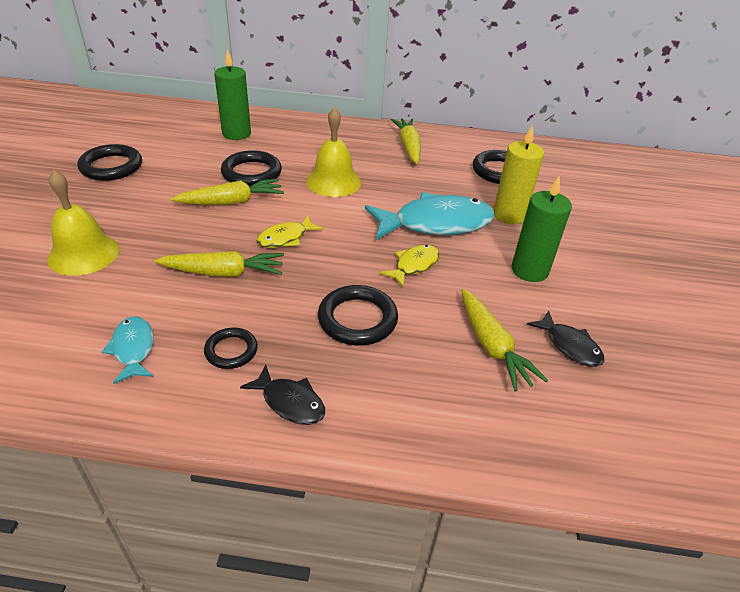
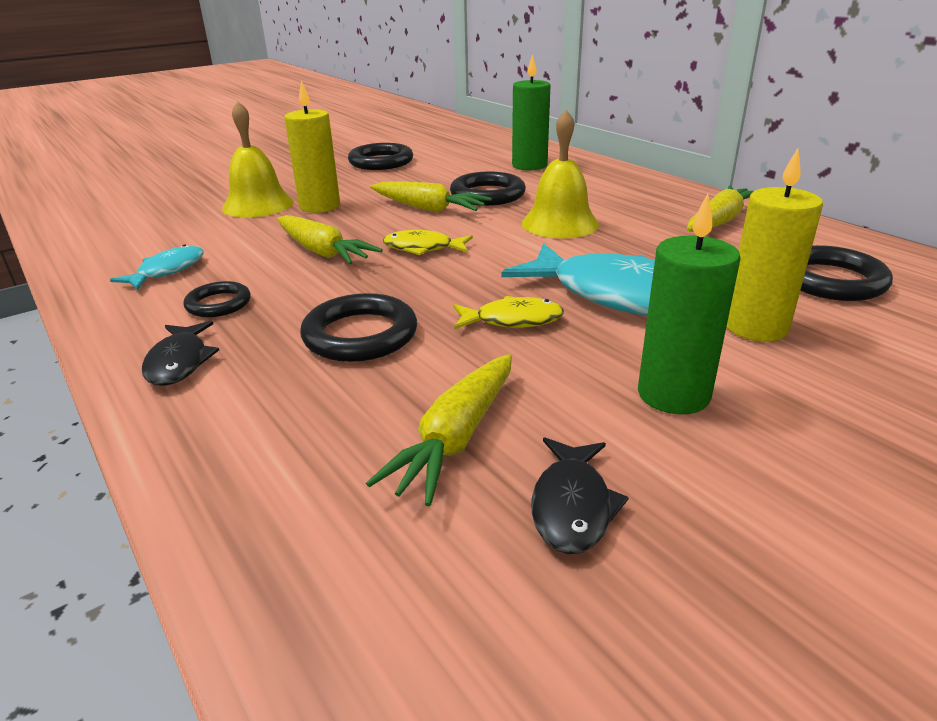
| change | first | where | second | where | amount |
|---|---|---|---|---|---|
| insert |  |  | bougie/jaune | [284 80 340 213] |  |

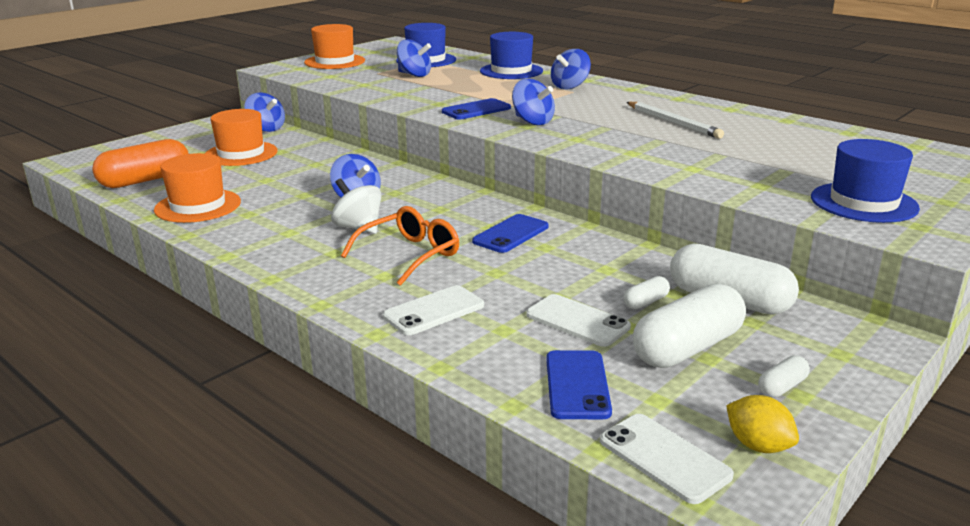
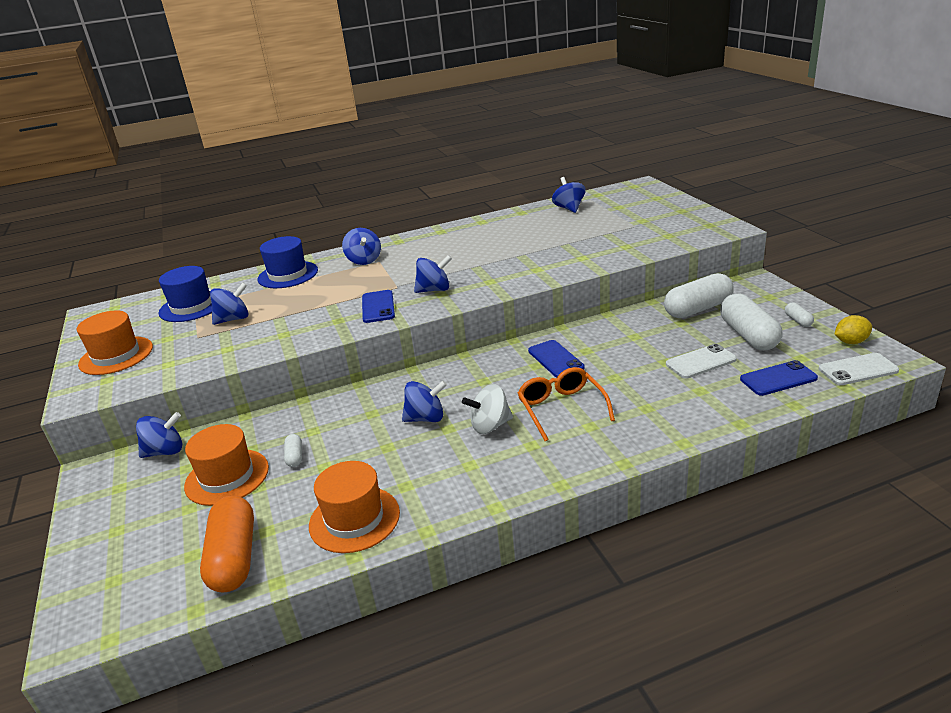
| change | first | where | second | where | amount |
|---|---|---|---|---|---|
| move | gélule/blanc | [624 276 670 309] |  | [284 434 302 467] |  |
| insert |  |  | toupie/bleu | [552 177 586 213] |  |
| rotate | téléphone/bleu | [546 350 612 419] |  | [740 360 818 396] | 45 degrees counterclockwise |
| delete | téléphone/blanc | [383 285 484 335] |  |  |  |
| delete | crayon/blanc | [627 102 724 139] |  |  |  |
| delete | chapeau/bleu | [811 139 920 223] |  |  |  |

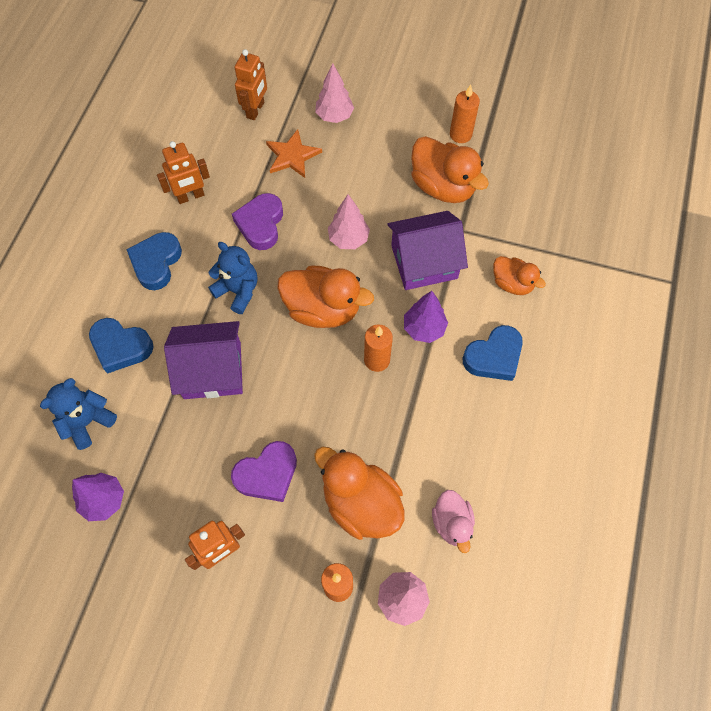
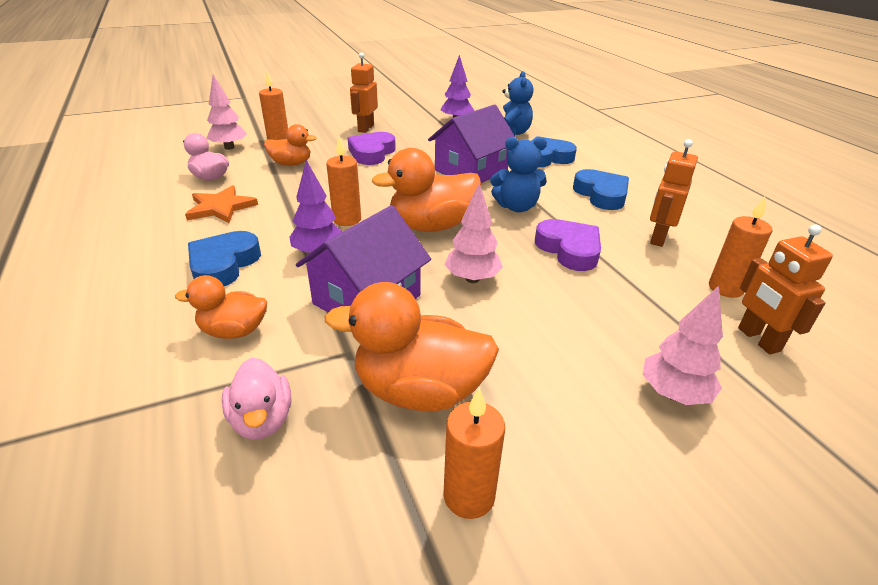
| change | first | where | second | where | amount |
|---|---|---|---|---|---|
| move | étoile/orange | [266 129 322 178] |  | [185 185 258 223] |  |
| insert |  |  | canard/rose | [222 358 292 440] |  |
| resize | canard/orange | [314 447 405 540] |  | [264 124 317 166] | x0.59 |
| insert |  |  | bougie/orange | [709 197 772 298] |  |

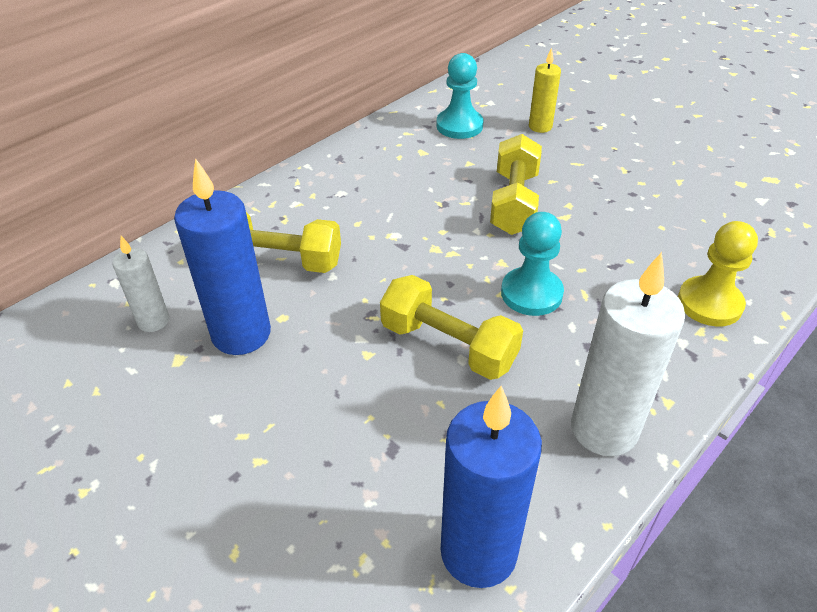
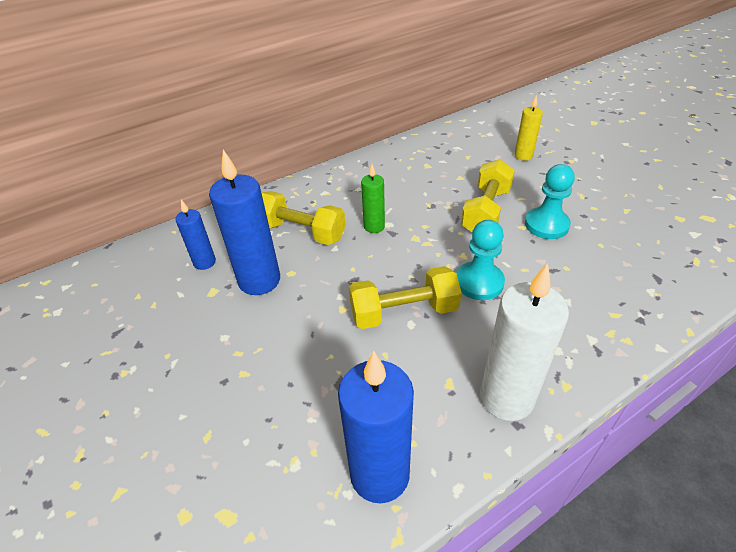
| change | first | where | second | where | amount |
|---|---|---|---|---|---|
| recolor | bougie/blanc | [112 236 170 332] | bougie/bleu | [175 200 216 270] |  |
| rotate | haltère/jaune | [380 275 523 380] |  | [349 266 462 329] | 60 degrees counterclockwise |
| insert |  |  | bougie/vert | [361 164 385 233] |  |
| move | pion/turquoise | [436 53 483 139] |  | [525 164 575 239] |  |
| delete | pion/jaune | [678 221 758 326] |  |  |  |

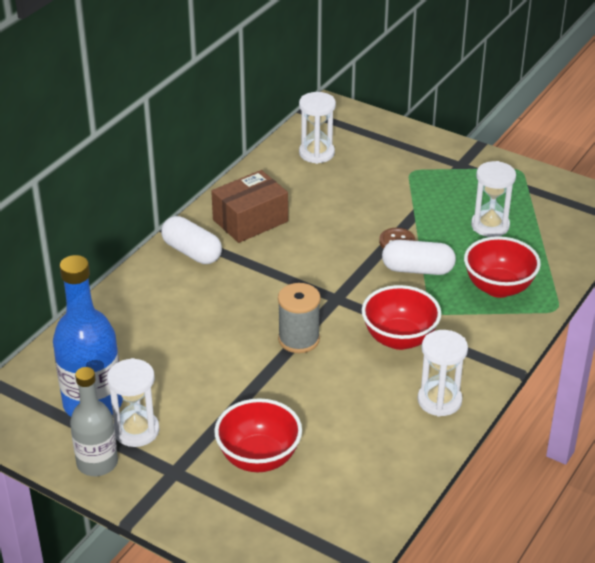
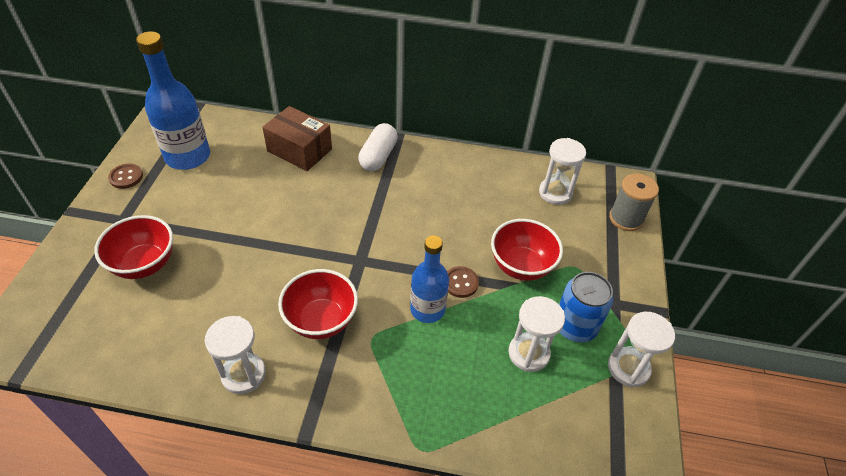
| change | first | where | second | where | amount |
|---|---|---|---|---|---|
| replace | bouteille/gris | [70 367 118 476] | bouton/marron | [108 164 143 189] |  |
| move | boîte/marron | [211 170 288 243] |  | [262 106 332 171] |  |
| replace | gélule/blanc | [382 240 456 275] | bouteille/bleu | [410 236 449 323] |  |
| move | bol/rouge | [464 236 541 298] |  | [491 219 563 281] |  |
| insert |  |  | canette/bleu | [559 272 613 342] |  |
| move | sablier/blanc | [107 358 159 447] |  | [608 312 675 387] |  |
| move | bobine/gris | [278 283 321 353] |  | [609 173 659 231] |  |

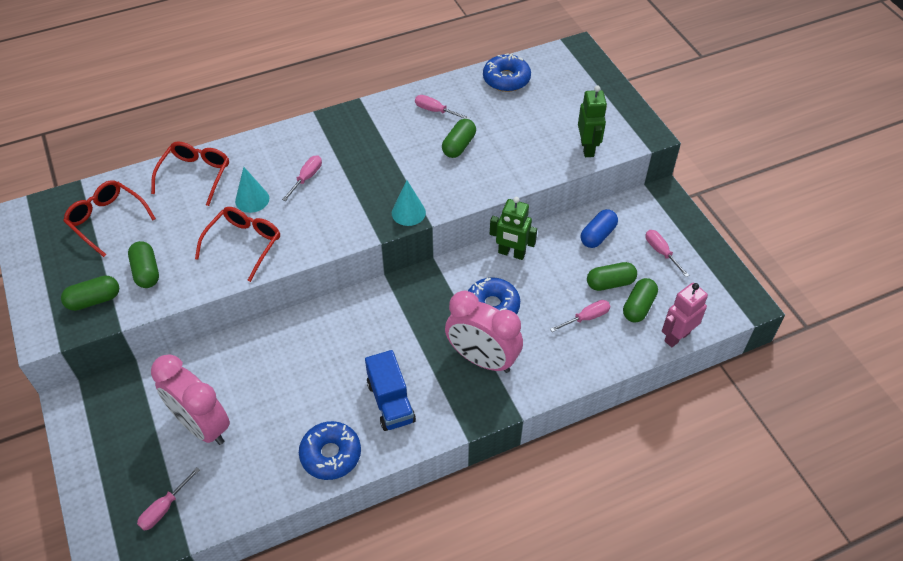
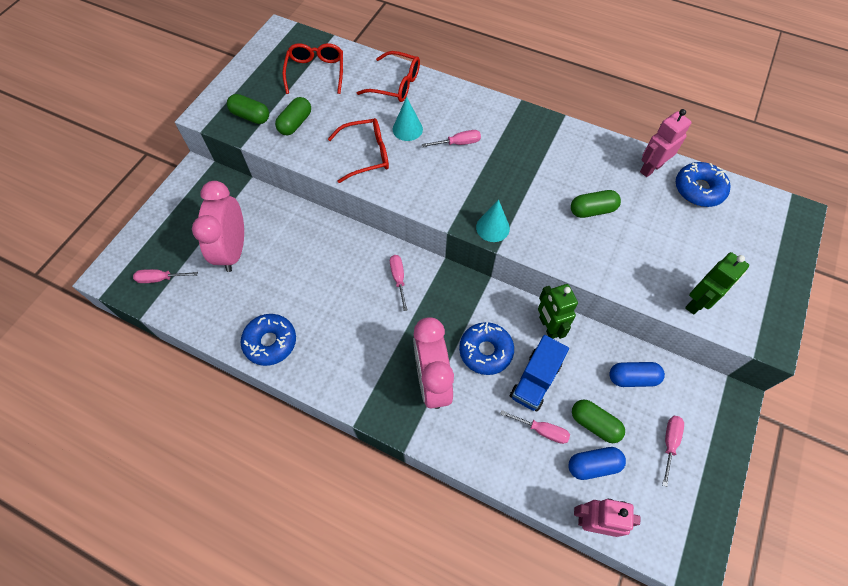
| change | first | where | second | where | amount |
|---|---|---|---|---|---|
| rotate | lunettes/rouge | [151 142 229 206] |  | [357 51 420 102] | 45 degrees clockwise |
| move | tournevis/rose | [415 95 470 119] |  | [390 255 408 311] |  |
| move | camion/bleu | [365 350 416 431] |  | [510 335 569 412] |  |
| recolor | gélule/vert | [623 278 658 322] | gélule/bleu | [568 447 626 480] |  |
| insert |  |  | robot/rose | [640 109 692 177] |  |

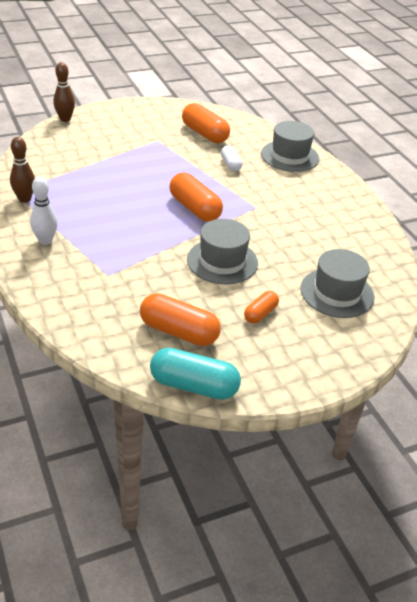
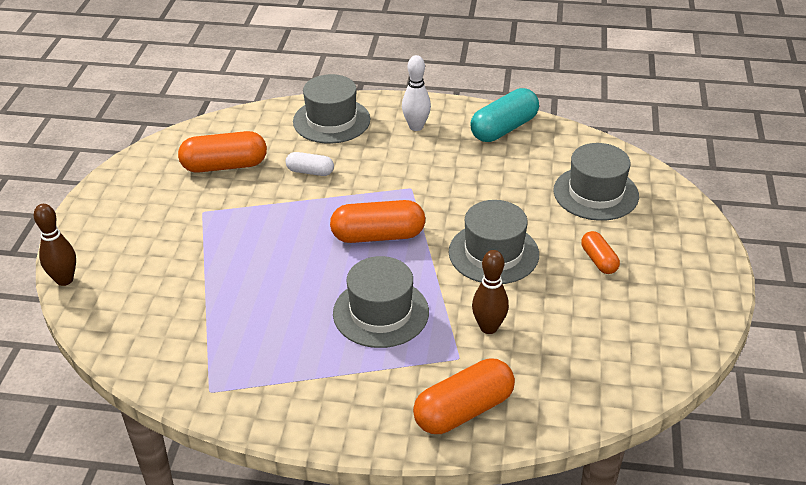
| change | first | where | second | where | amount |
|---|---|---|---|---|---|
| insert |  |  | chapeau/gris | [333 256 429 348] |  |
| move | quille/blanc | [30 177 57 245] |  | [402 55 431 131] |  |
| move | gélule/orange | [140 293 221 346] |  | [413 358 515 434] |  |
| move | gélule/turquoise | [150 348 241 400] |  | [471 88 539 142] |  |
| move | quille/marron | [10 137 35 203] |  | [472 250 509 334] |  |

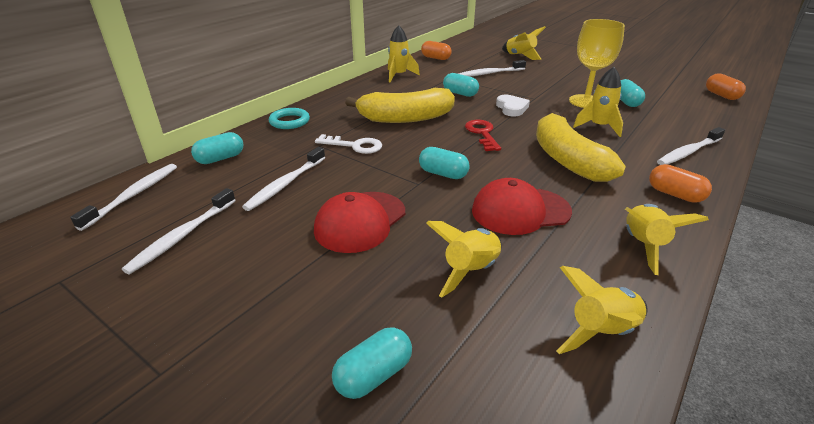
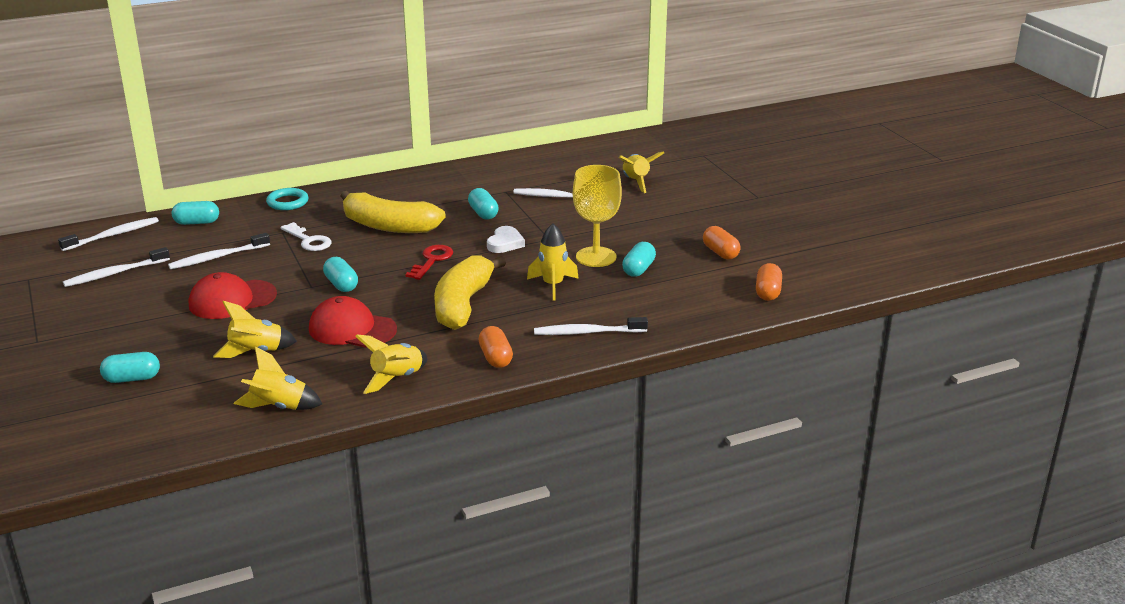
| change | first | where | second | where | amount |
|---|---|---|---|---|---|
| move | gélule/orange | [421 41 452 60] |  | [703 226 741 259] |  |
| delete | fusée/jaune | [388 25 420 82] |  |  |  |

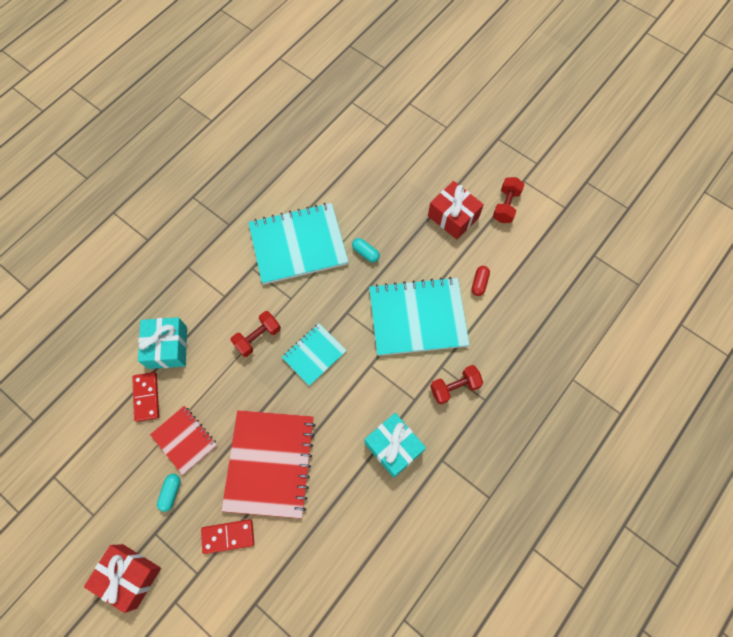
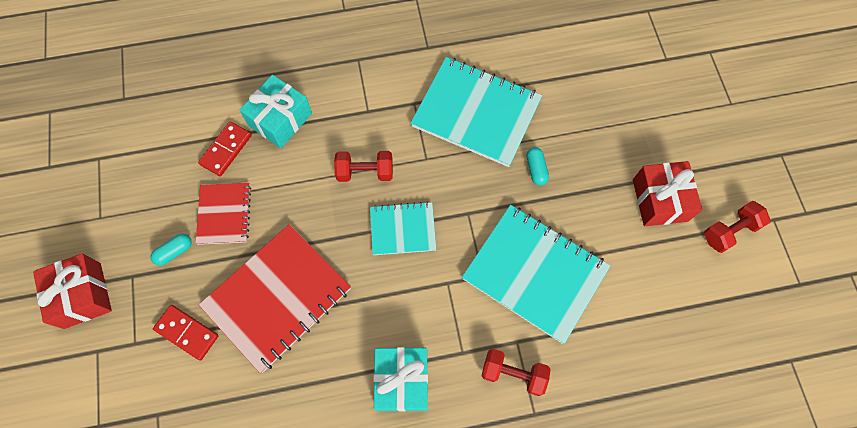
| change | first | where | second | where | amount |
|---|---|---|---|---|---|
| delete | gélule/rouge | [472 266 490 296] |  |  |  |

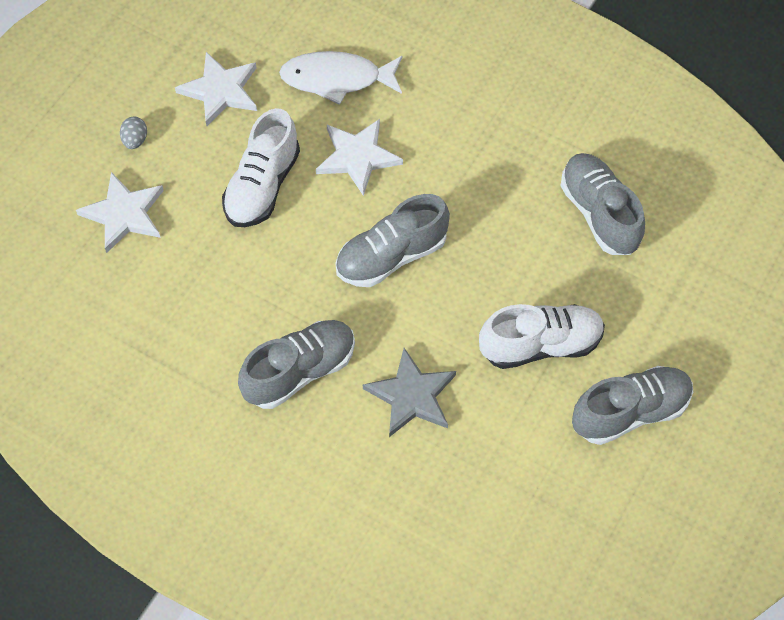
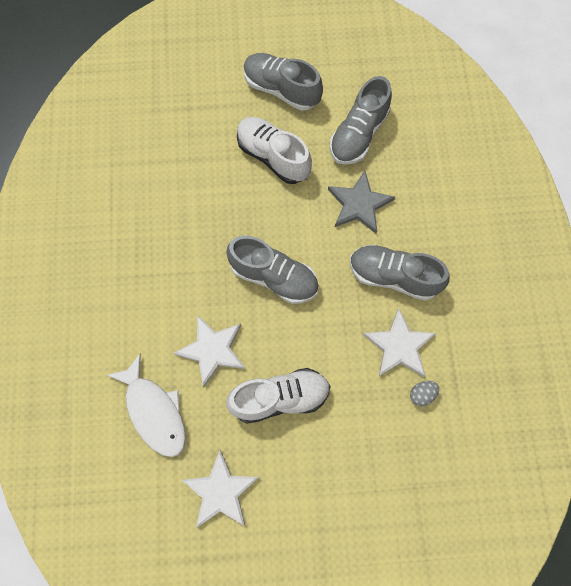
| change | first | where | second | where | amount |
|---|---|---|---|---|---|
| move | chaussure/gris | [560 153 645 255] |  | [330 76 392 165] |  |
| move | étoile/blanc | [76 172 164 253] |  | [363 308 436 377] |  |
| move | œuf/gris | [120 116 147 149] |  | [410 381 439 406] |  |

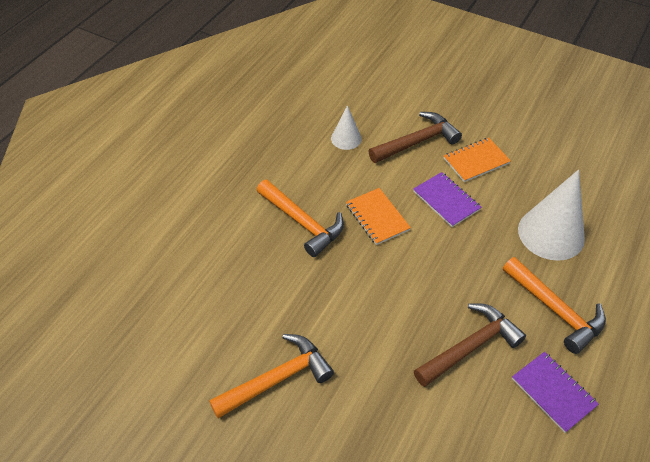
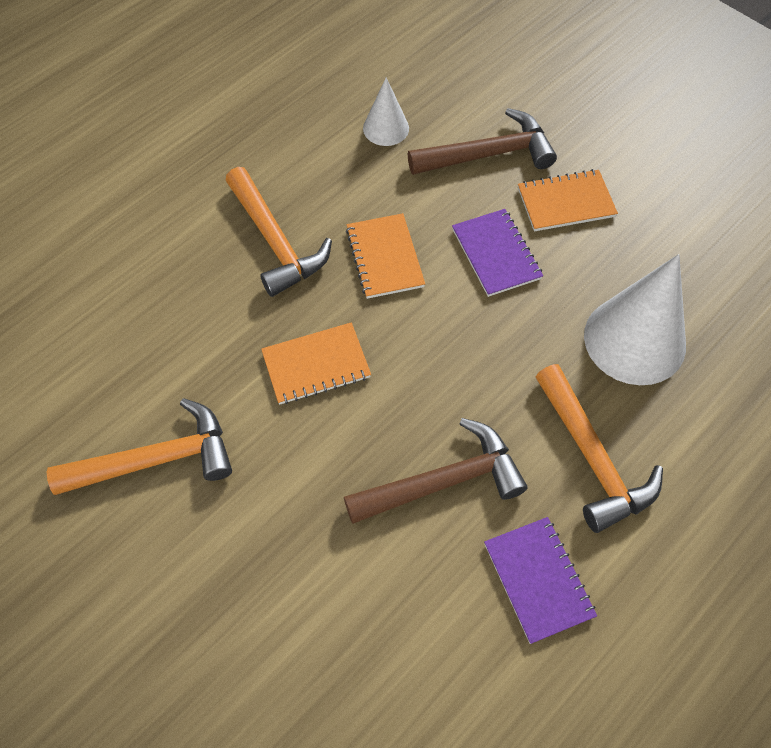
| change | first | where | second | where | amount |
|---|---|---|---|---|---|
| insert |  |  | carnet/orange | [261 322 371 405] |  |

